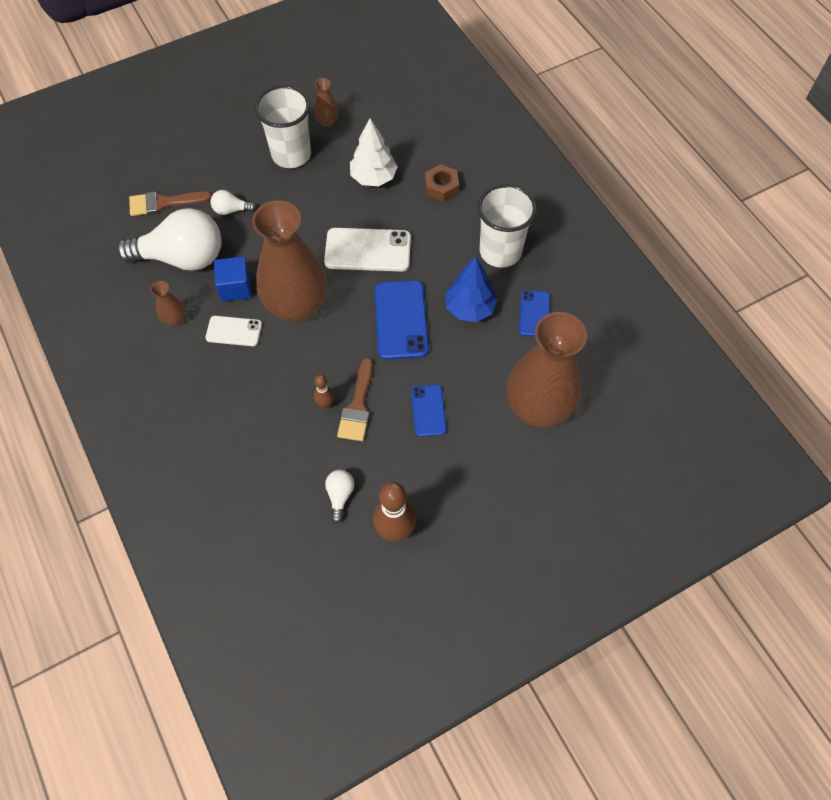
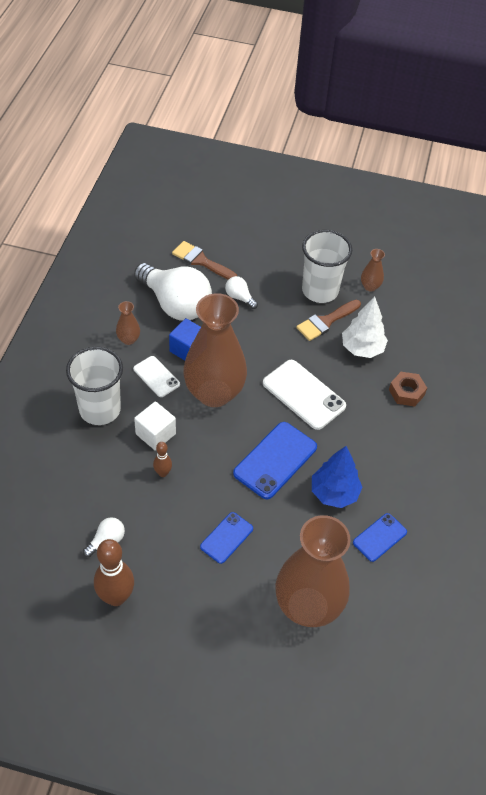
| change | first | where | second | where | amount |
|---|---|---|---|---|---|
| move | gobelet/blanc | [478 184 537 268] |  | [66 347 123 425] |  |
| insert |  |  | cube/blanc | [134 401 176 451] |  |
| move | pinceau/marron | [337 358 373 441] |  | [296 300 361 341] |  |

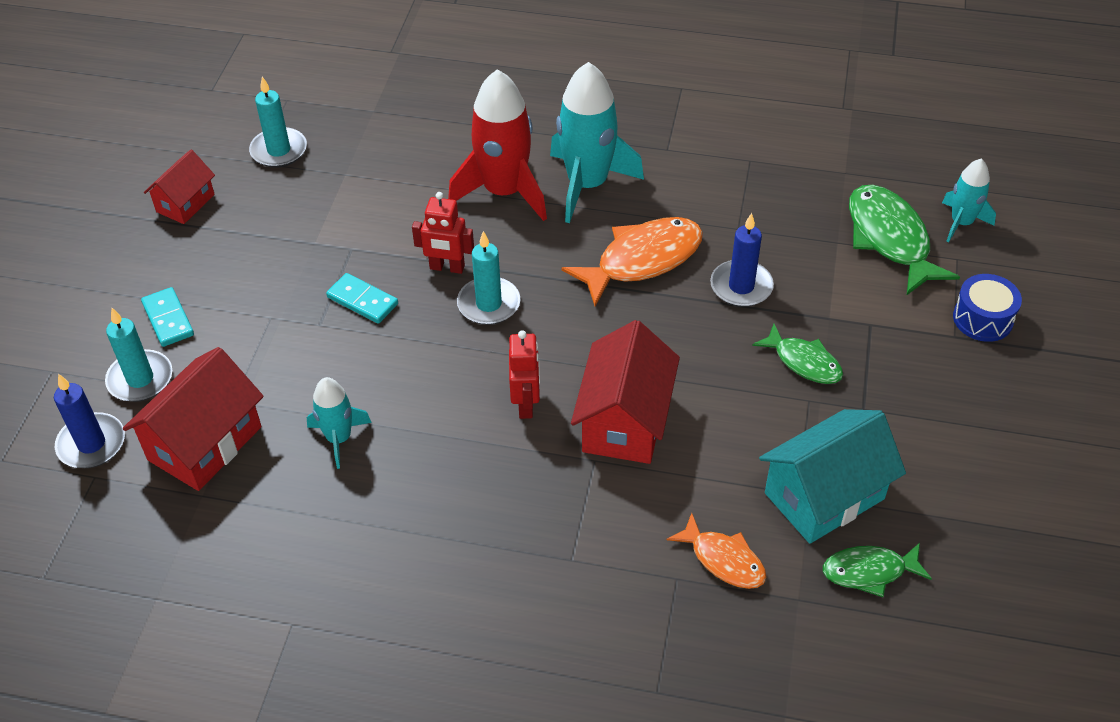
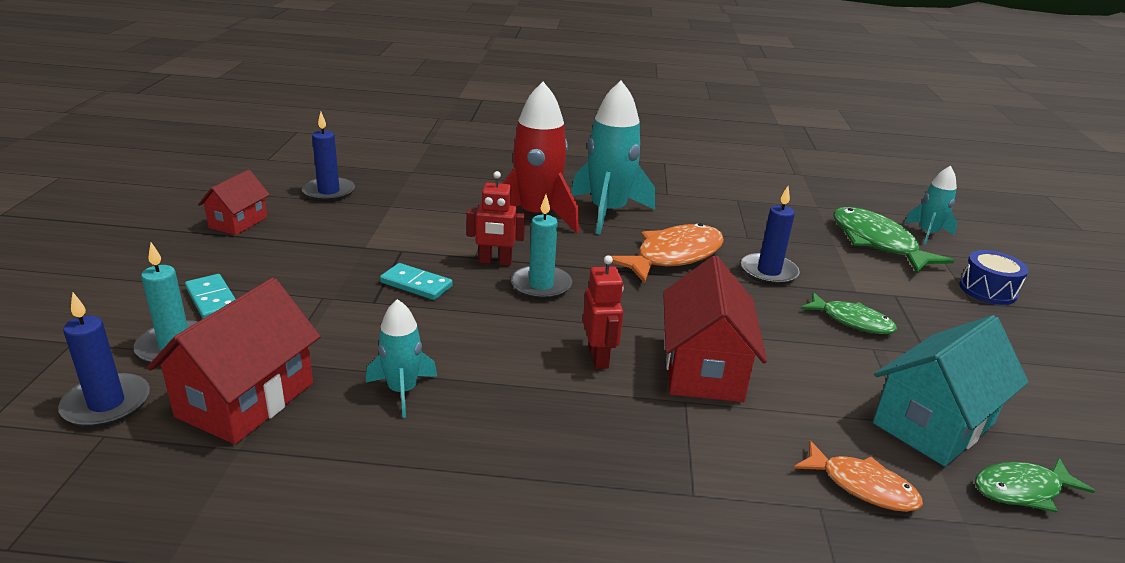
| change | first | where | second | where | amount |
|---|---|---|---|---|---|
| recolor | bougie/turquoise | [249 77 307 168] | bougie/bleu | [302 112 355 202] |  |

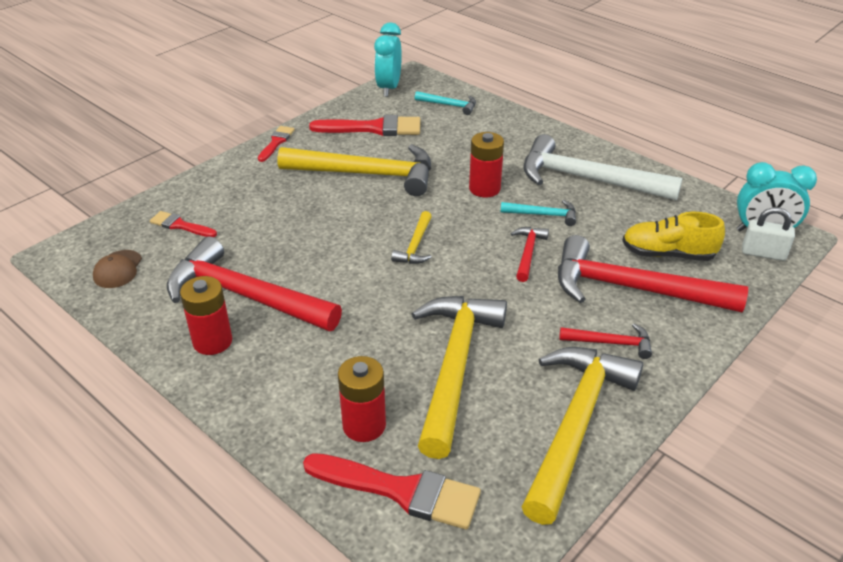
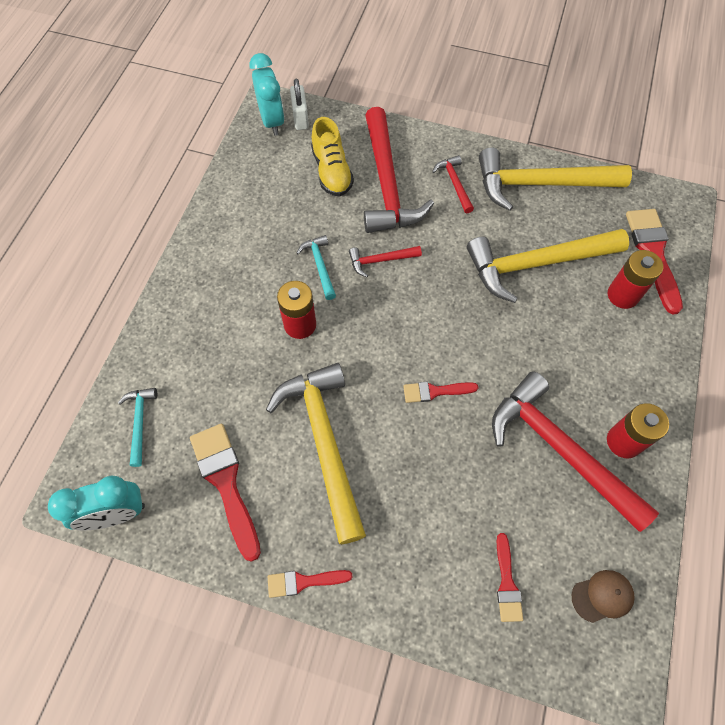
| change | first | where | second | where | amount |
|---|---|---|---|---|---|
| insert |  |  | pinceau/rouge | [403 382 478 403] |  |
| rotate | marteau/rouge | [167 236 342 331] |  | [492 371 659 532] | 135 degrees clockwise |
| delete | marteau/jaune | [391 211 432 264] |  |  |  |
| delete | marteau/blanc | [523 134 682 200] |  |  |  |

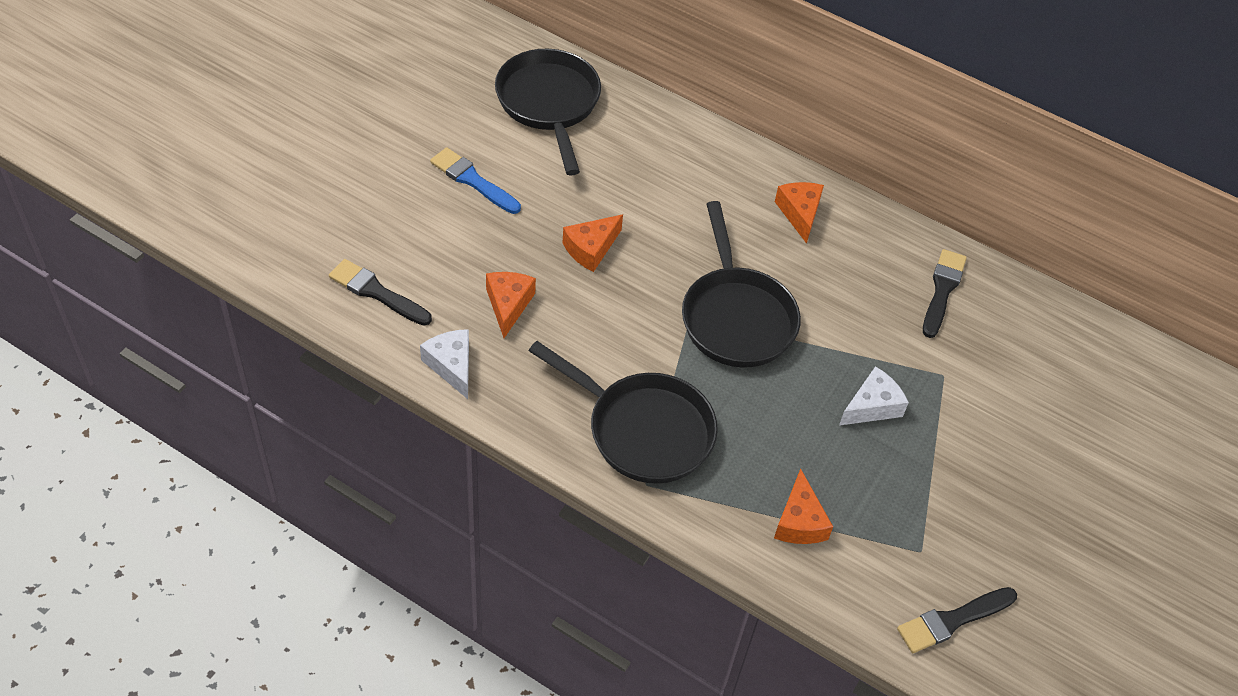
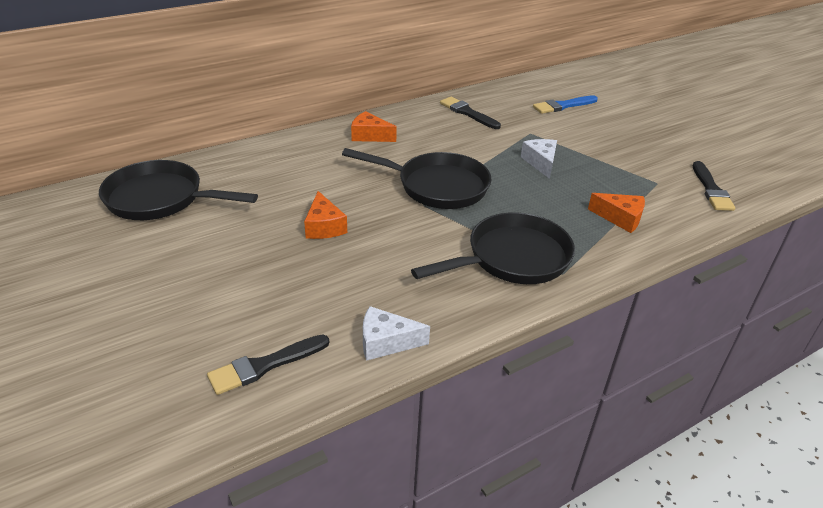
| change | first | where | second | where | amount |
|---|---|---|---|---|---|
| move | pinceau/bleu | [430 147 521 214] |  | [533 95 598 114] |  |
| delete | fromage/orange | [486 272 536 338] |  |  |  |

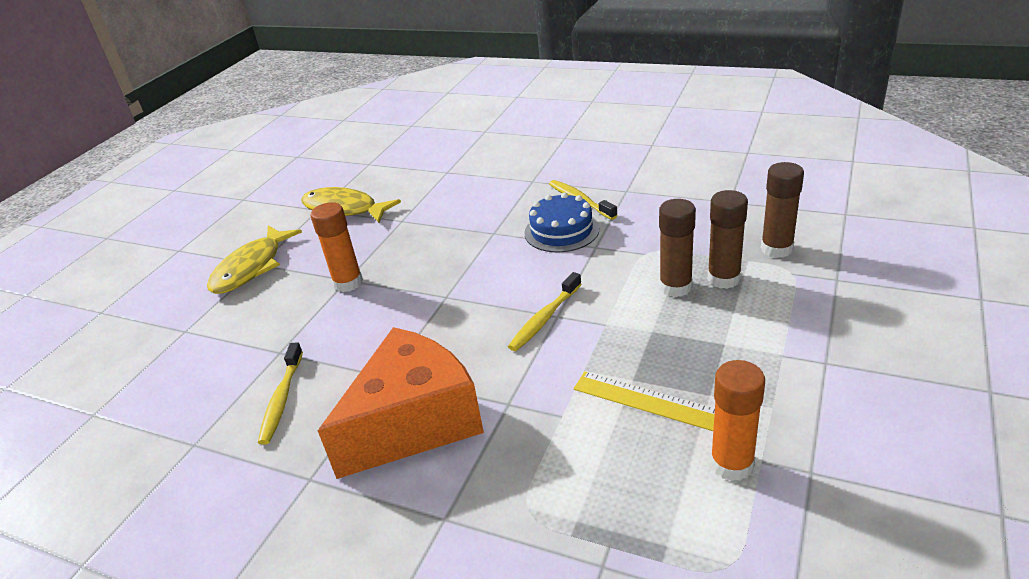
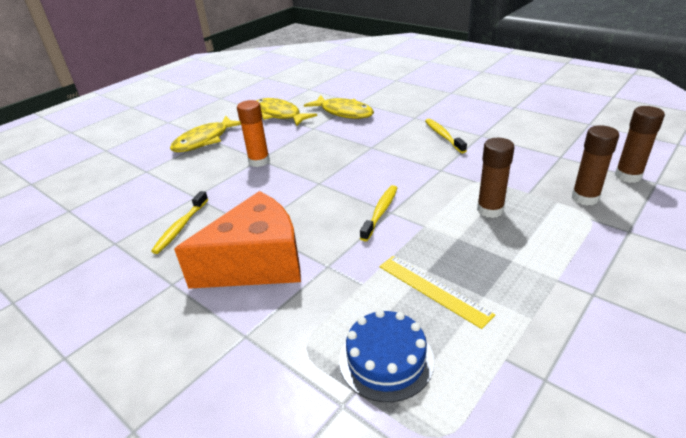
| change | first | where | second | where | amount |
|---|---|---|---|---|---|
| insert |  |  | poisson/jaune | [304 95 374 119] |  |
| move | gâteau/bleu | [524 192 599 252] |  | [339 309 434 402] |  |
| rotate | brosse à dents/jaune | [508 272 582 351] |  | [360 185 397 241] | 150 degrees clockwise |
| move | bâton de colle/marron | [708 190 748 289] |  | [615 106 665 183] |  |
| delete | bâton de colle/orange | [710 360 765 481] |  |  |  |

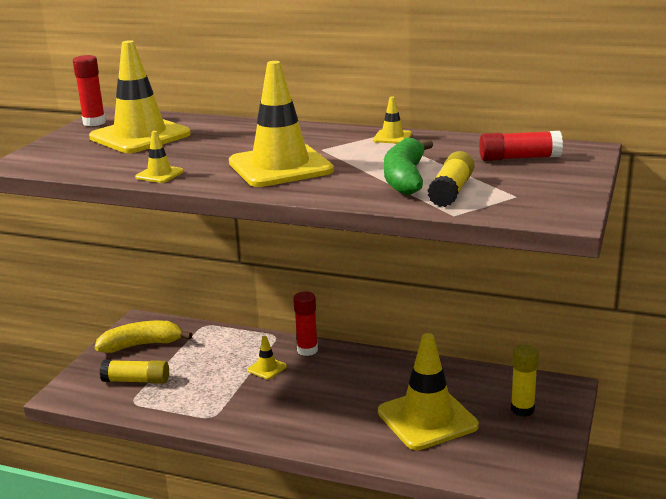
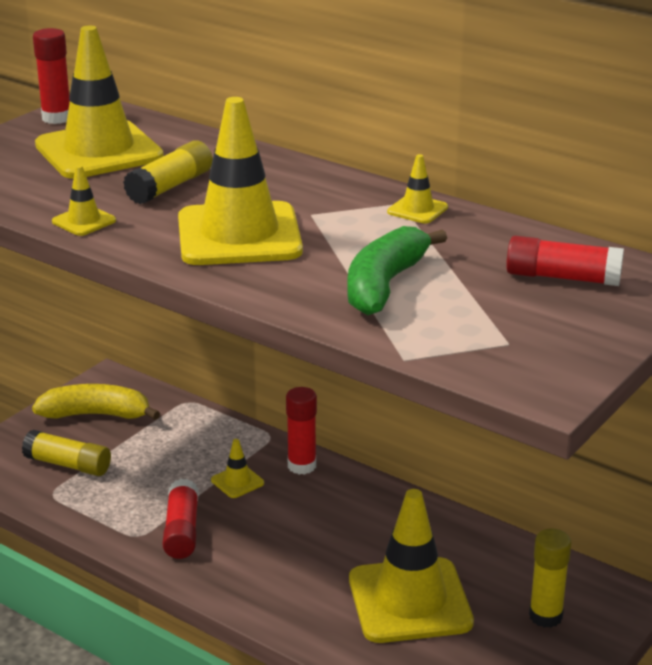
| change | first | where | second | where | amount |
|---|---|---|---|---|---|
| move | bâton de colle/jaune | [427 151 474 207] |  | [123 140 213 204] |  |
| insert |  |  | bâton de colle/rouge | [163 479 199 559] |  |

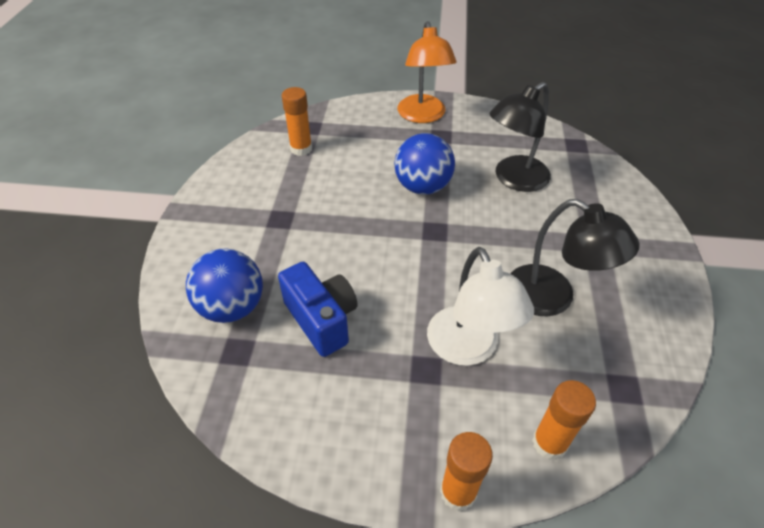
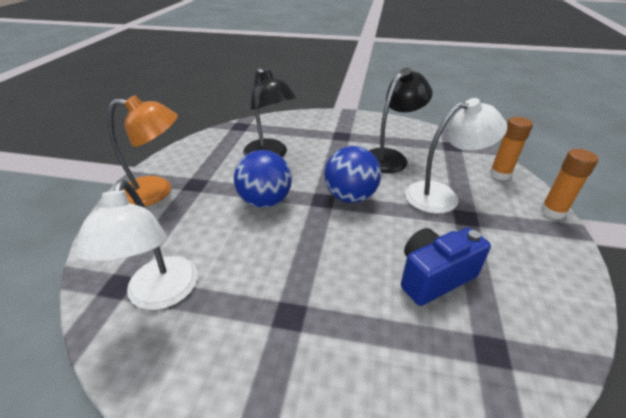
| change | first | where | second | where | amount |
|---|---|---|---|---|---|
| replace | bâton de colle/orange | [282 87 312 156] | lampe/blanc | [75 180 198 310] |  |
| move | balle/bleu | [186 248 263 323] |  | [324 146 381 203] |  |

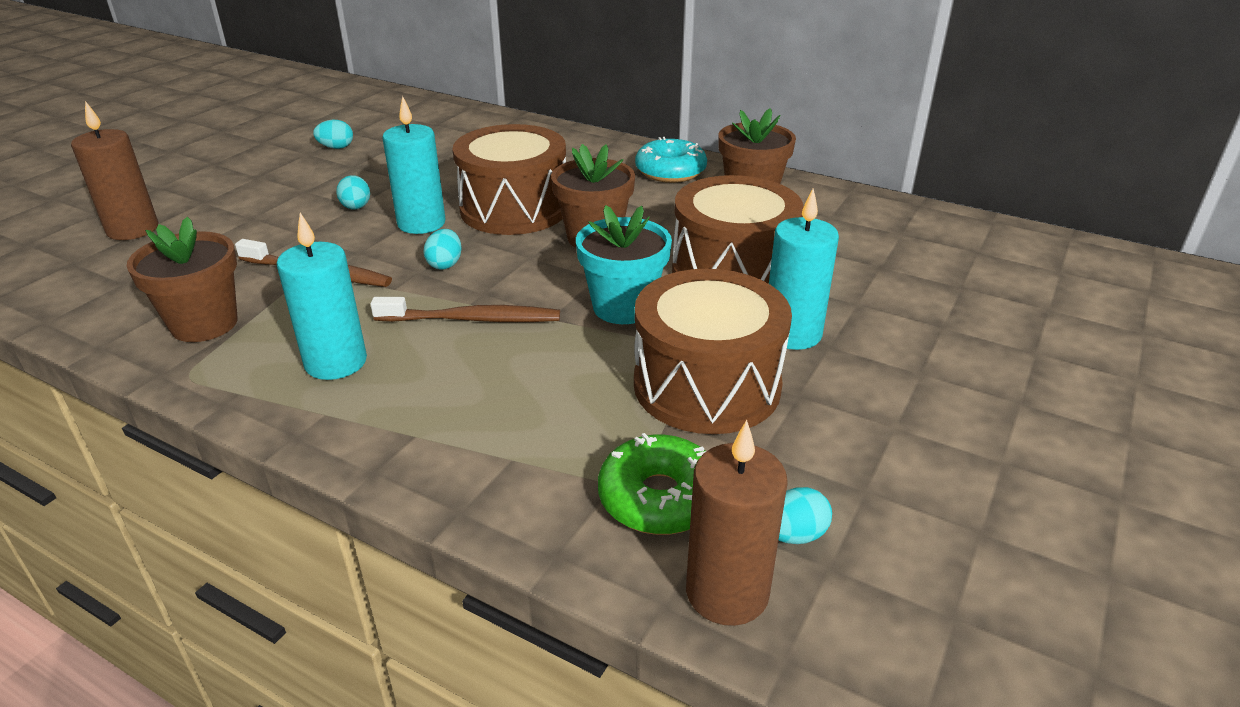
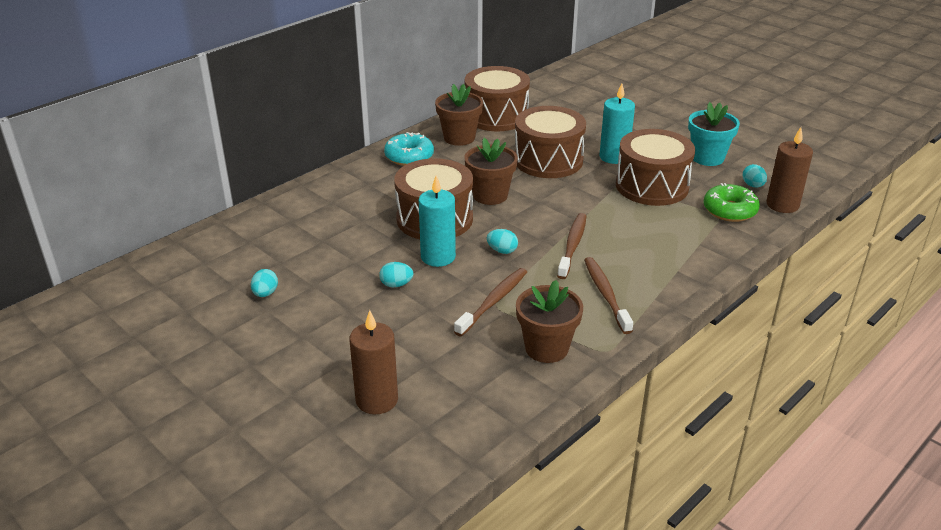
| change | first | where | second | where | amount |
|---|---|---|---|---|---|
| insert |  |  | tambour/marron | [465 66 530 131] |  |
| replace | bougie/turquoise | [277 213 367 380] | brosse à dents/marron | [584 257 633 334] |  |
| move | pot de fleurs/turquoise | [576 205 672 324] |  | [688 102 740 166] |  |

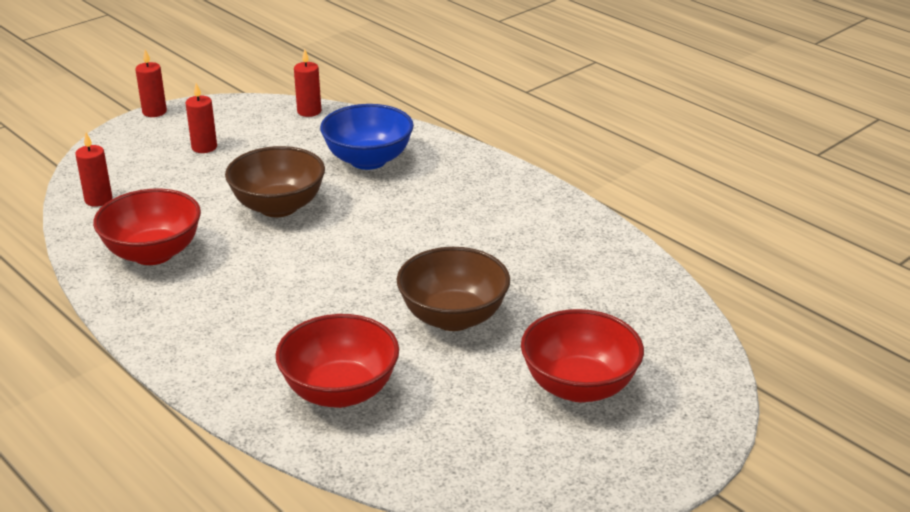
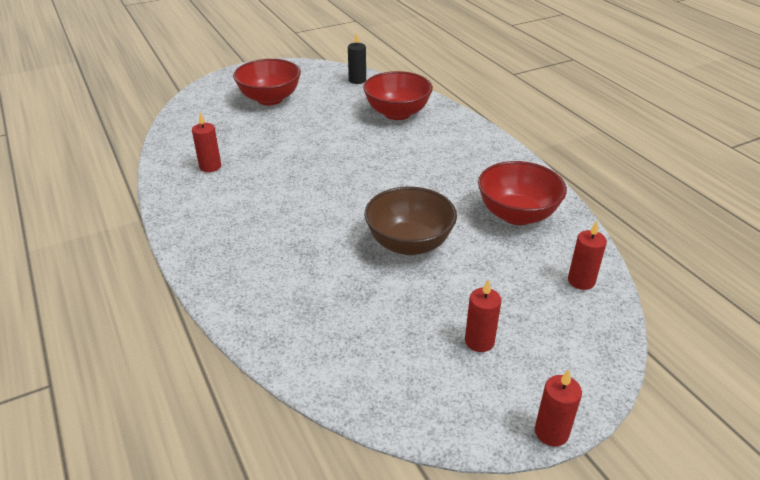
| change | first | where | second | where | amount |
|---|---|---|---|---|---|
| move | bougie/rouge | [294 49 321 117] |  | [192 112 221 172] |  |
| insert |  |  | bougie/noir | [348 32 366 84] |  |
| delete | bol/bleu | [320 104 414 170] |  |  |  |
| delete | bol/marron | [396 247 510 331] |  |  |  |

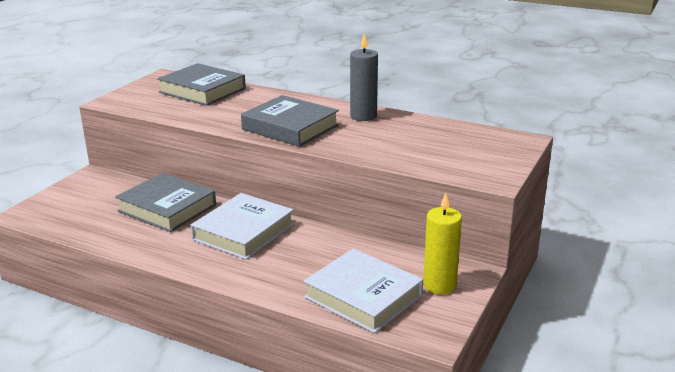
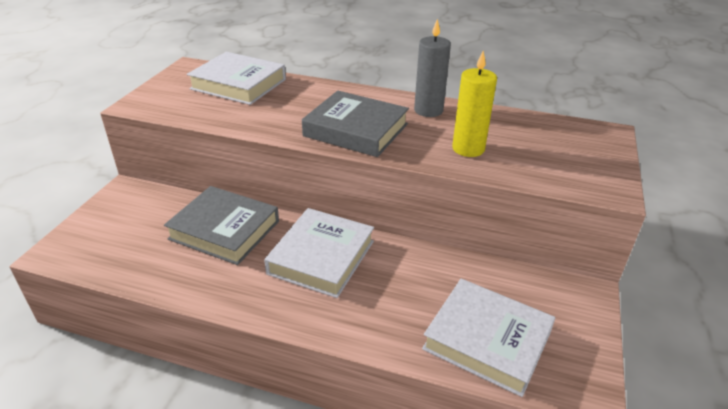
| change | first | where | second | where | amount |
|---|---|---|---|---|---|
| recolor | livre/gris | [157 63 246 106] | livre/blanc | [187 52 286 105] |  |
| move | bougie/jaune | [423 193 462 294] |  | [452 51 497 157] |  |

